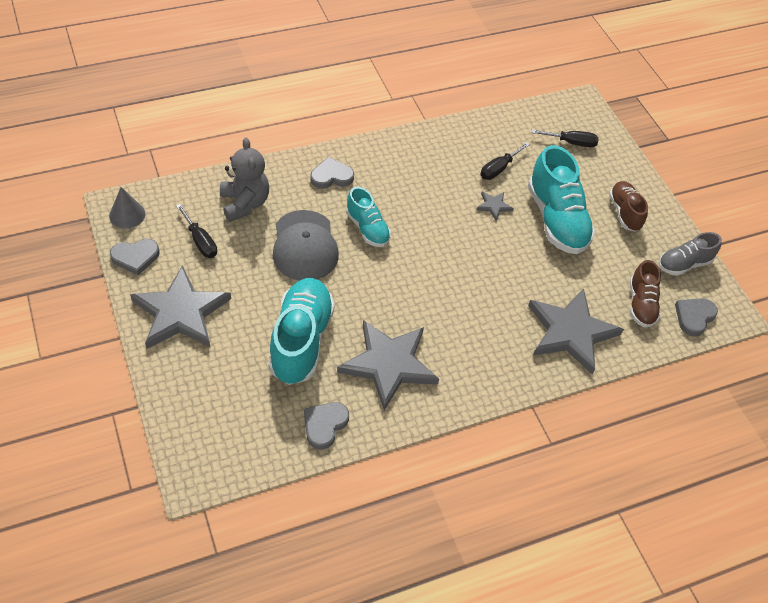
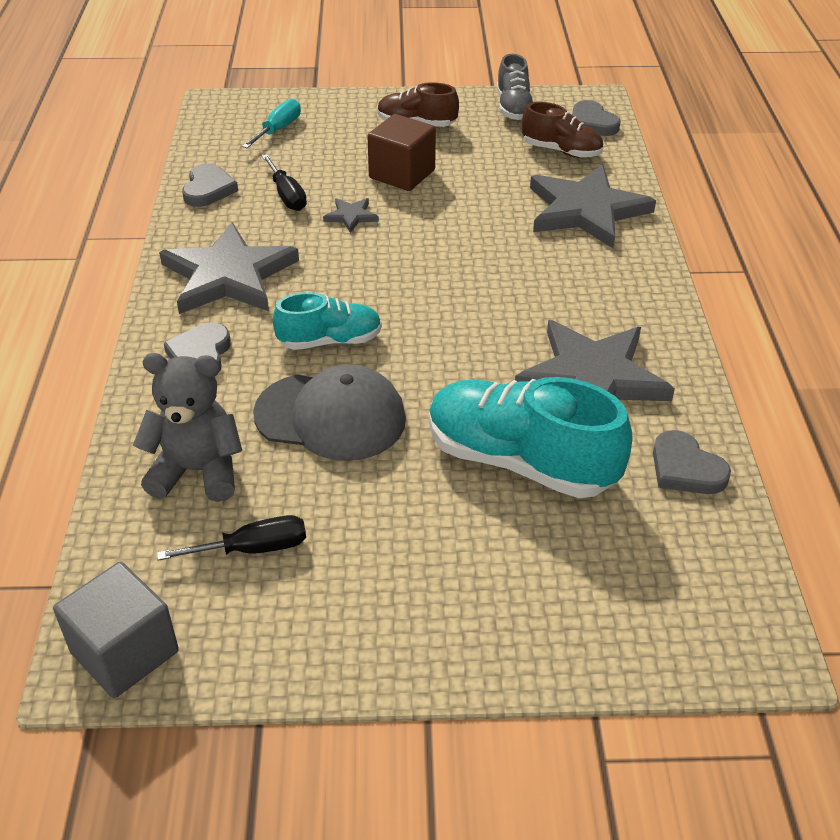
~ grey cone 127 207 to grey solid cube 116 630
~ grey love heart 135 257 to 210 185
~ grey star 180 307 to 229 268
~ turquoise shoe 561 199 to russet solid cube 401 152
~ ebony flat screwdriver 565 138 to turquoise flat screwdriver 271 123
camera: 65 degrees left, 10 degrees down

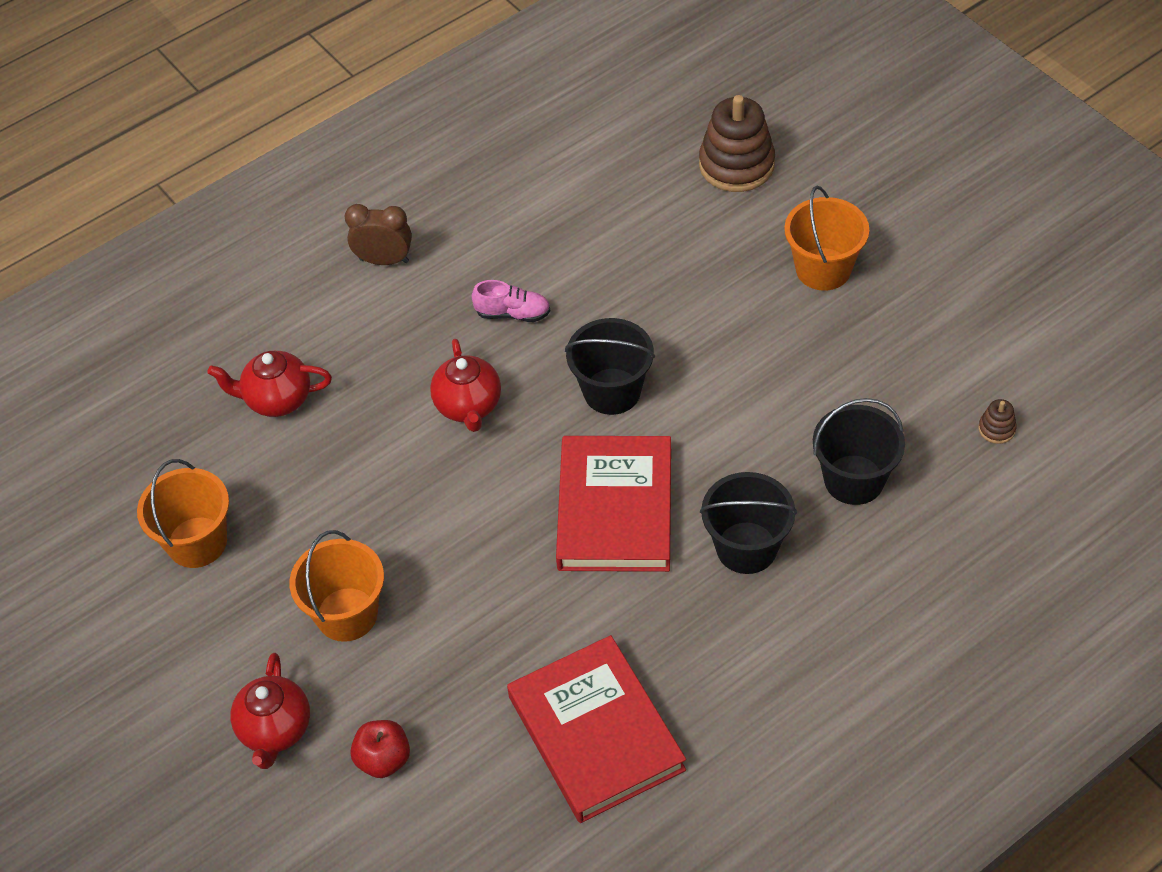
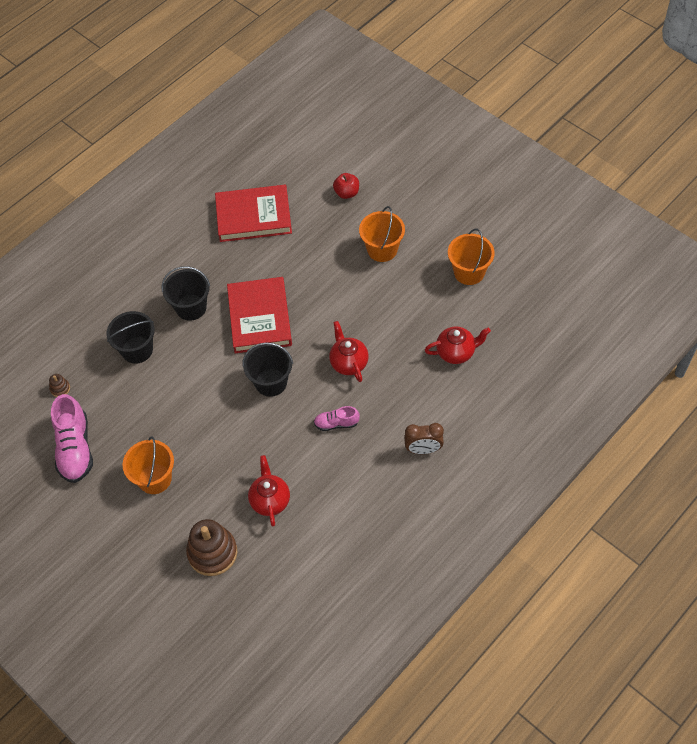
~ scarlet tea pot 270 711 to 269 491
~ scarlet hardcover 596 729 = 253 213 60 degrees counterclockwise
+ rose-pink shoe 72 438
camera: 170 degrees right, 5 degrees up

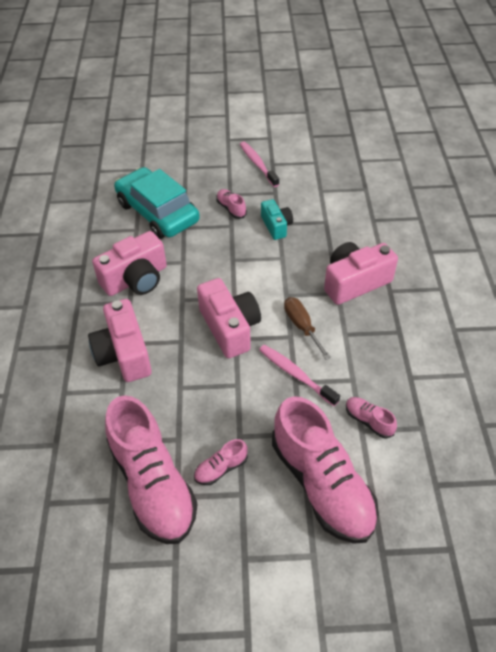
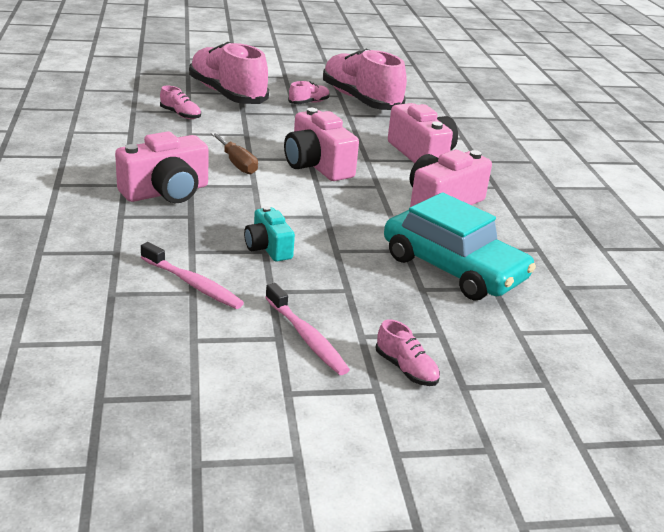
~ rose-pink shoe 231 204 to 407 352
~ rose-pink tooth brush 299 375 to 192 275
camera: 170 degrees right, 20 degrees down

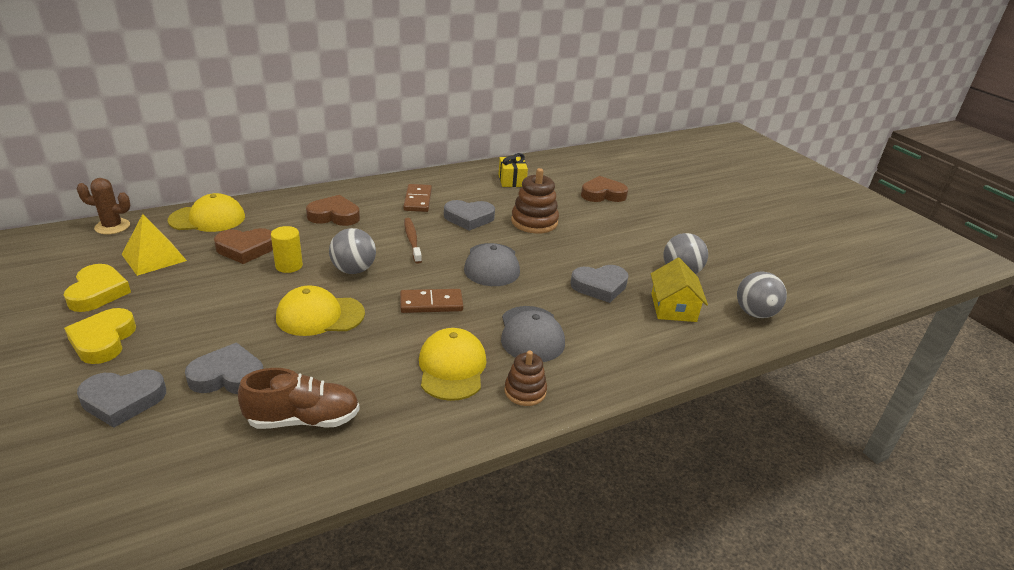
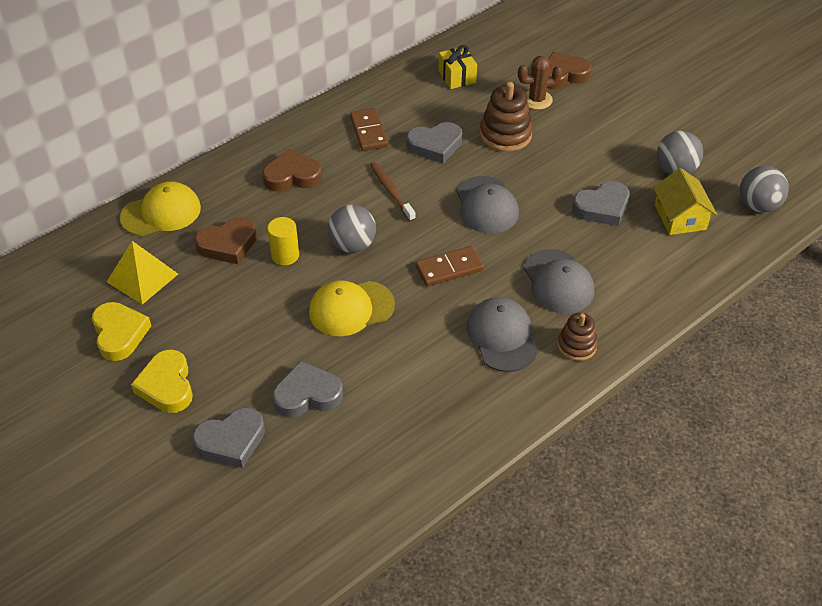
~ russet prickly plant 103 206 to 540 83
- russet shoe 299 398
~ golden baseball cap 452 364 to grey baseball cap 502 334
camera: 10 degrees left, 15 degrees up

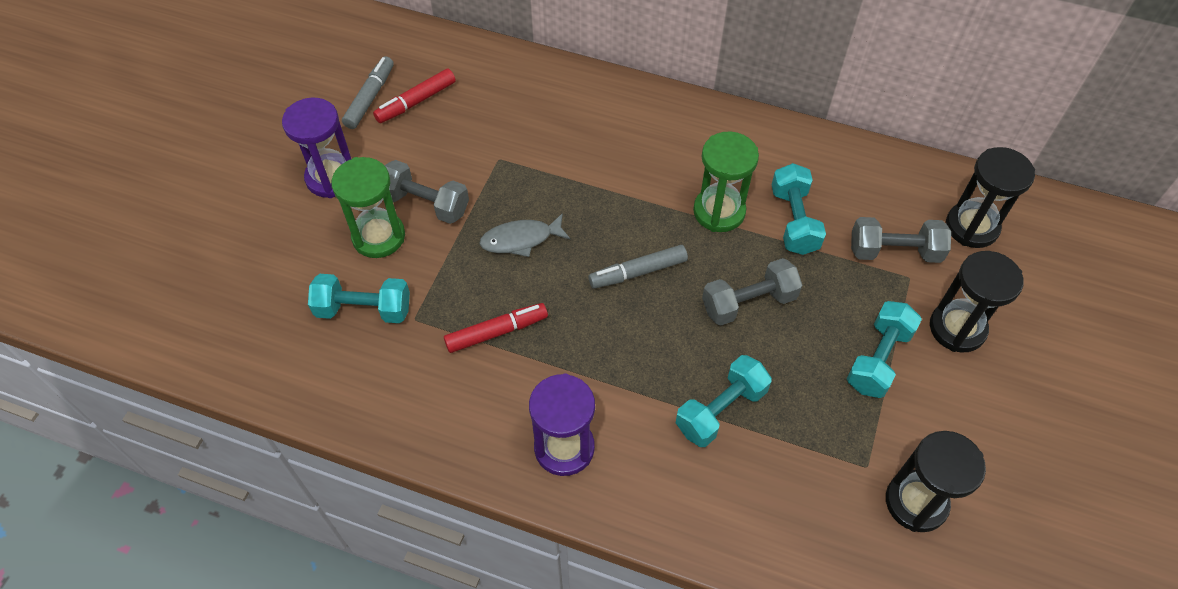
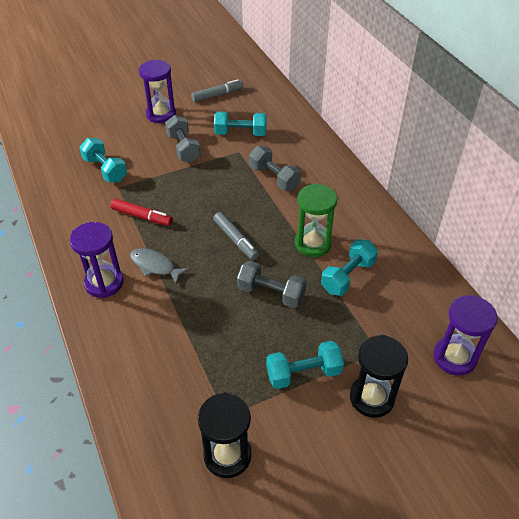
- emerald sand timer 368 207
- scarlet felt pen 414 95
~ grey fish 525 235 to 160 266
~ grey felt pen 638 267 = 236 236 150 degrees counterclockwise
~ turquoise free weight 724 401 to 240 124
~ grey free weight 901 240 to 275 168
~ ebony sand timer 990 197 to violet sand timer 466 335
camera: 45 degrees right, 10 degrees down

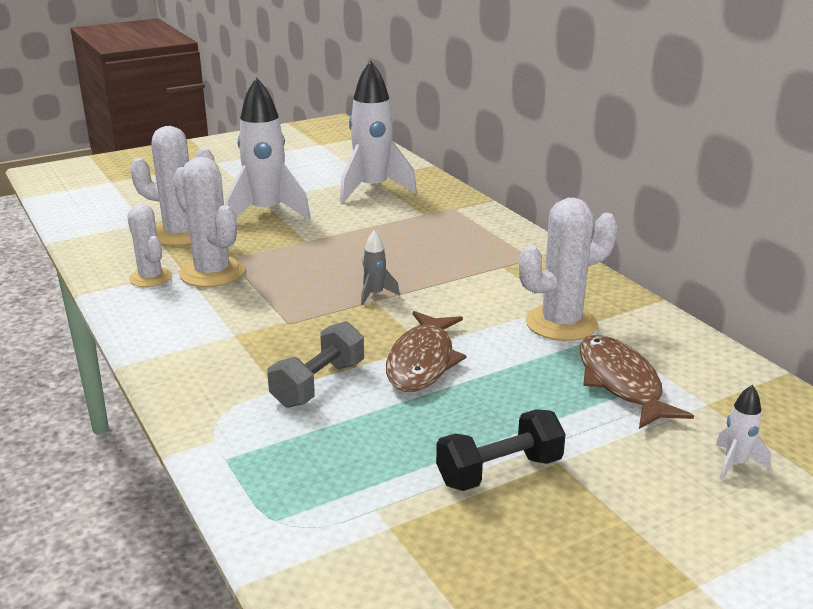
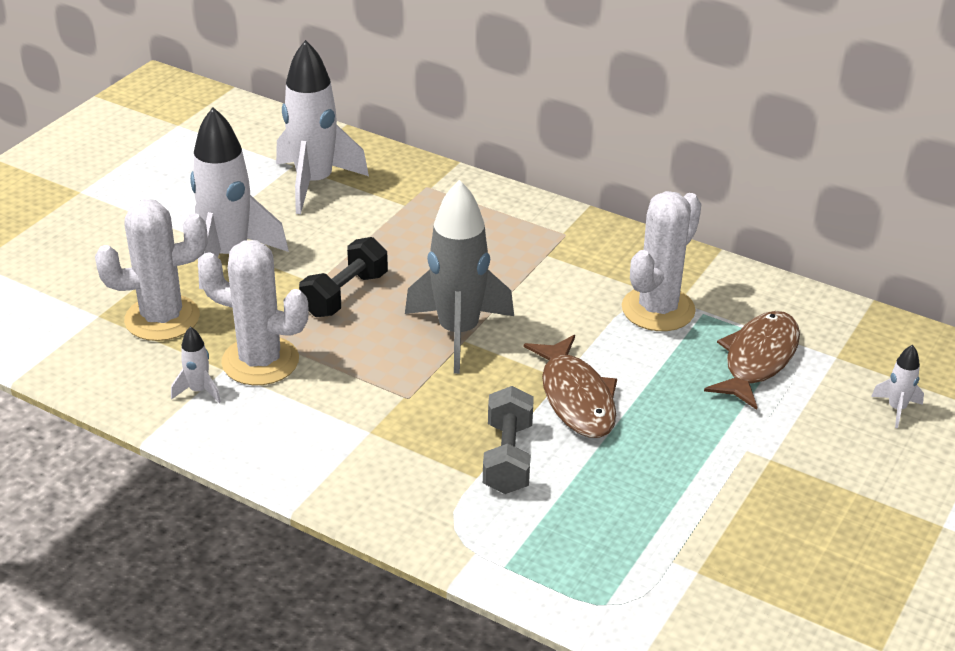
~ pure white prickly plant 149 245 to pure white toy rocket 196 365
~ grey toy rocket 380 267 = 459 277 x2.30
~ ebony free weight 501 450 to 343 277
~ russet fish 636 382 = 752 360 75 degrees clockwise
camera: 30 degrees left, 10 degrees up

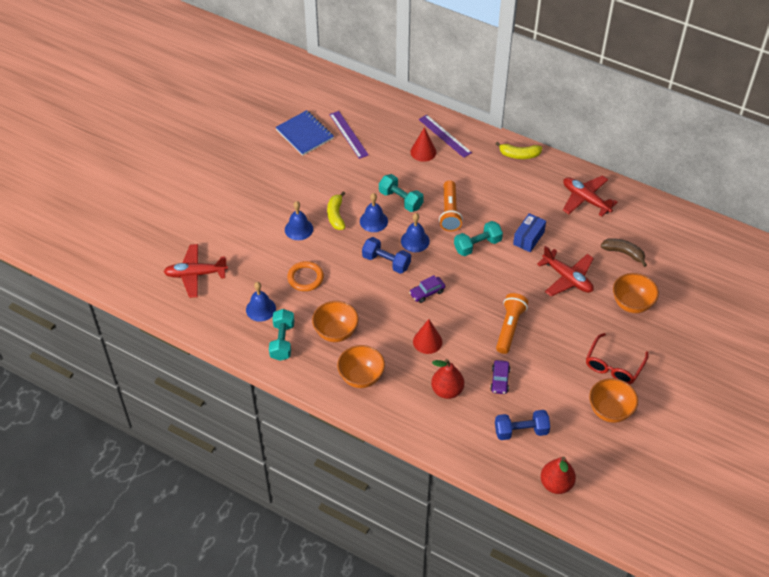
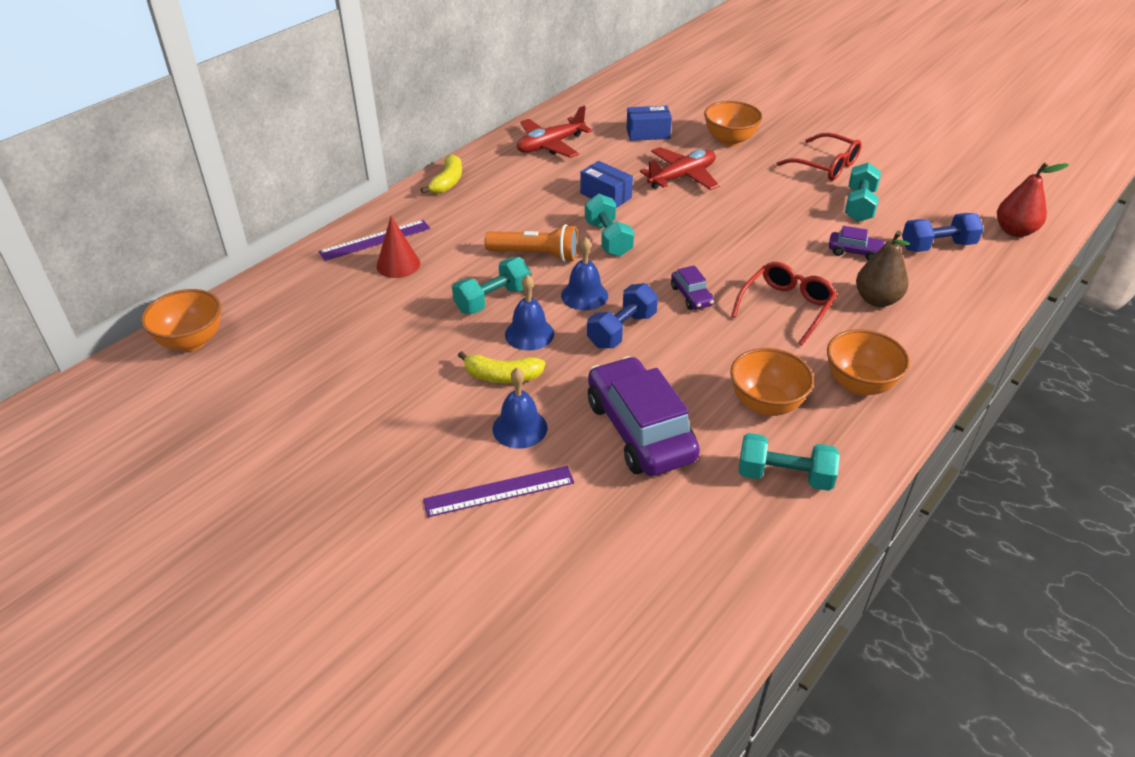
- scarlet aeroplane 196 271
- cobalt hand bell 261 302
- cobalt notebook 304 133
~ bright orange hoop 305 276 to violet car 644 416
~ violet measuring stick 349 135 to 498 491
~ scarlet cone 427 336 to scarlet eyeglasses 784 303
~ scarlet pear fruit 447 379 to russet pear fruit 883 268
~ cobalt free weight 522 425 = 943 232 75 degrees clockwise
- bright orange flashlight 512 323
~ bright orange serving bowl 613 400 to 181 320
~ russet toy banana 624 252 to cobalt parcel 649 123
+ turquoise free weight 863 192
camera: 80 degrees left, 10 degrees down

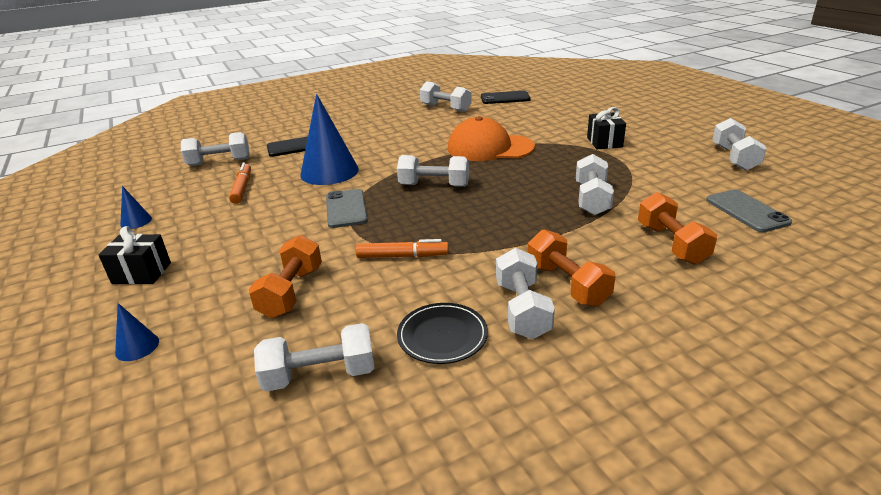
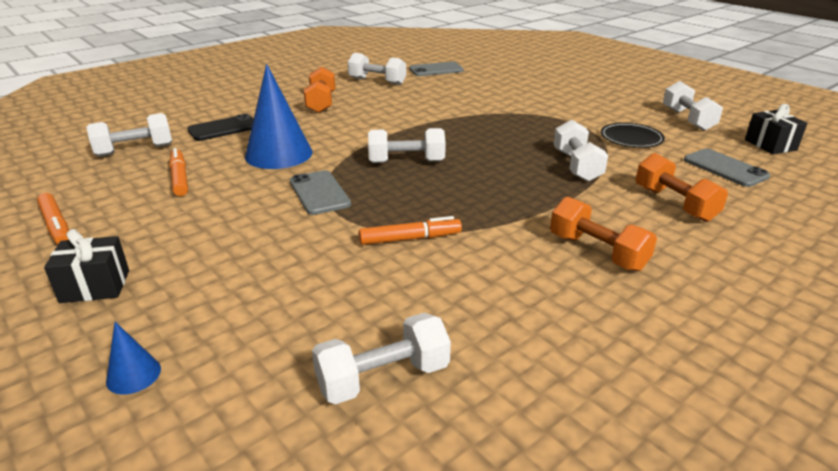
~ cobalt cone 136 207 to bright orange felt pen 53 219
~ bright orange free weight 285 276 to 319 90
~ ebony dinner plate 442 333 to 633 135
- bright orange baseball cap 491 138
~ ebony mobile phone 506 97 to grey mobile phone 436 69
- pure white free weight 525 293
~ ebony present 606 128 to 776 129
camera: 15 degrees left, 0 degrees up

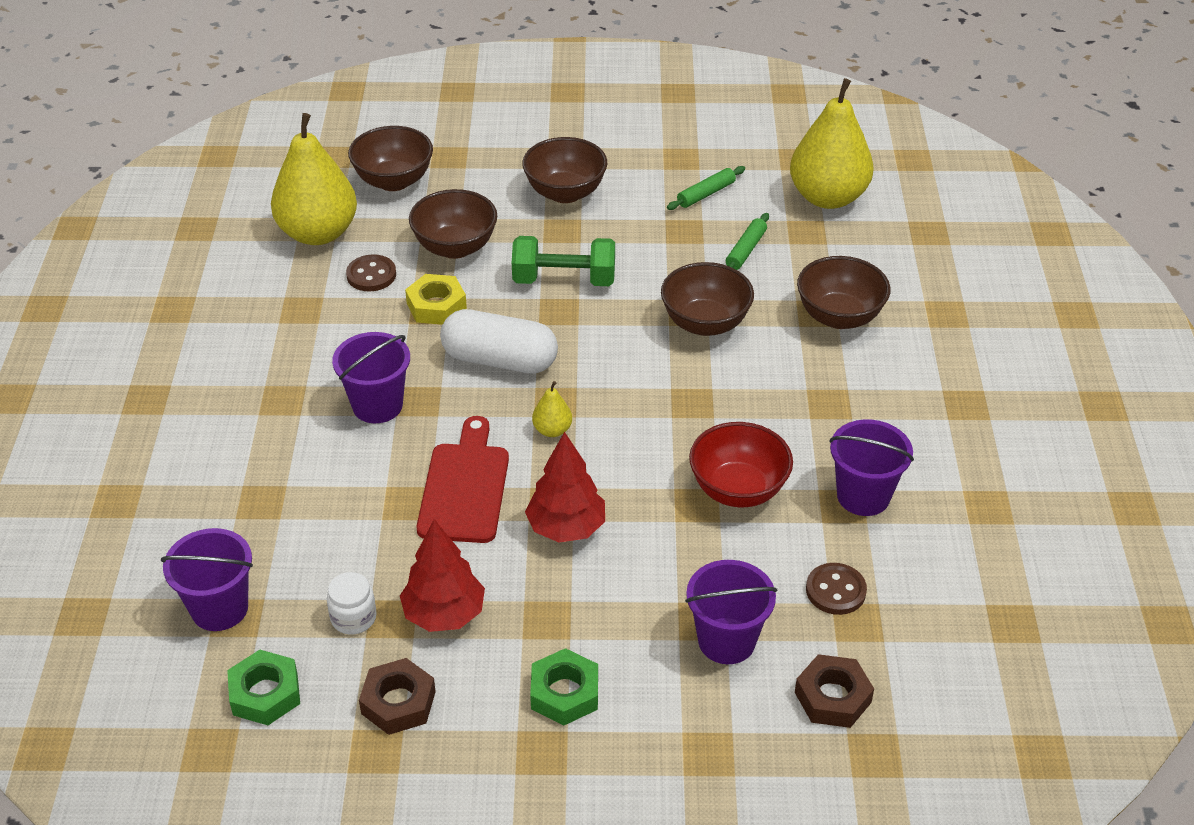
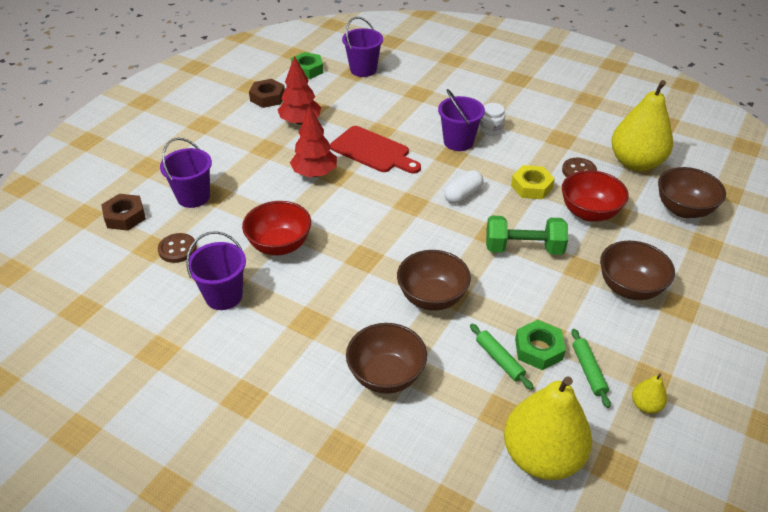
~ pure white preserve jar 351 603 to 492 119
~ russet serving bowl 453 224 to scarlet serving bowl 595 196
~ pure white capsule 499 341 = 464 187 x0.61
~ emerald free weight 563 261 = 527 235 60 degrees clockwise
~ emerald hex nut 564 686 to 540 345
~ golden pear fruit 552 409 to 649 394
camera: 120 degrees right, 0 degrees up

